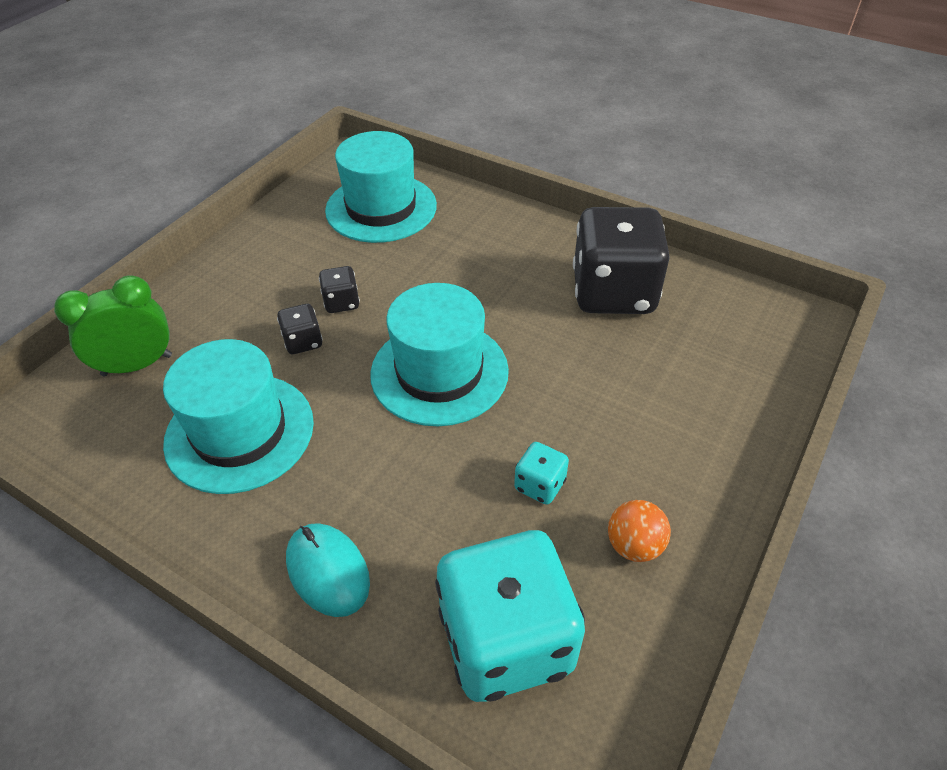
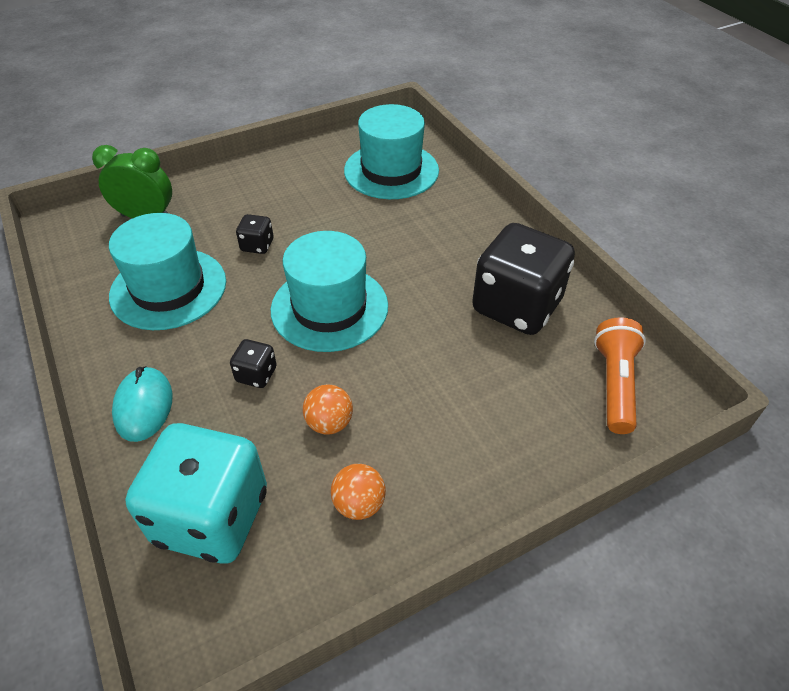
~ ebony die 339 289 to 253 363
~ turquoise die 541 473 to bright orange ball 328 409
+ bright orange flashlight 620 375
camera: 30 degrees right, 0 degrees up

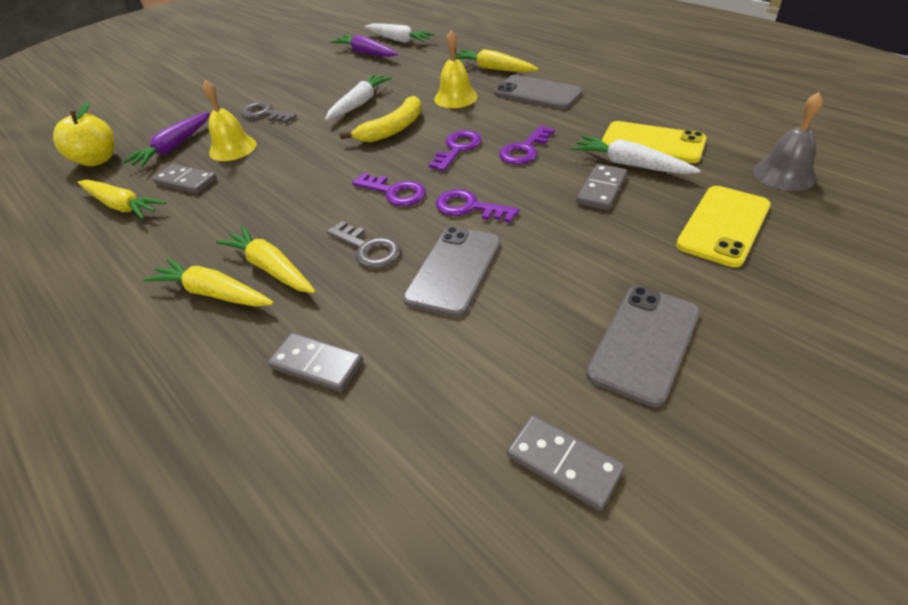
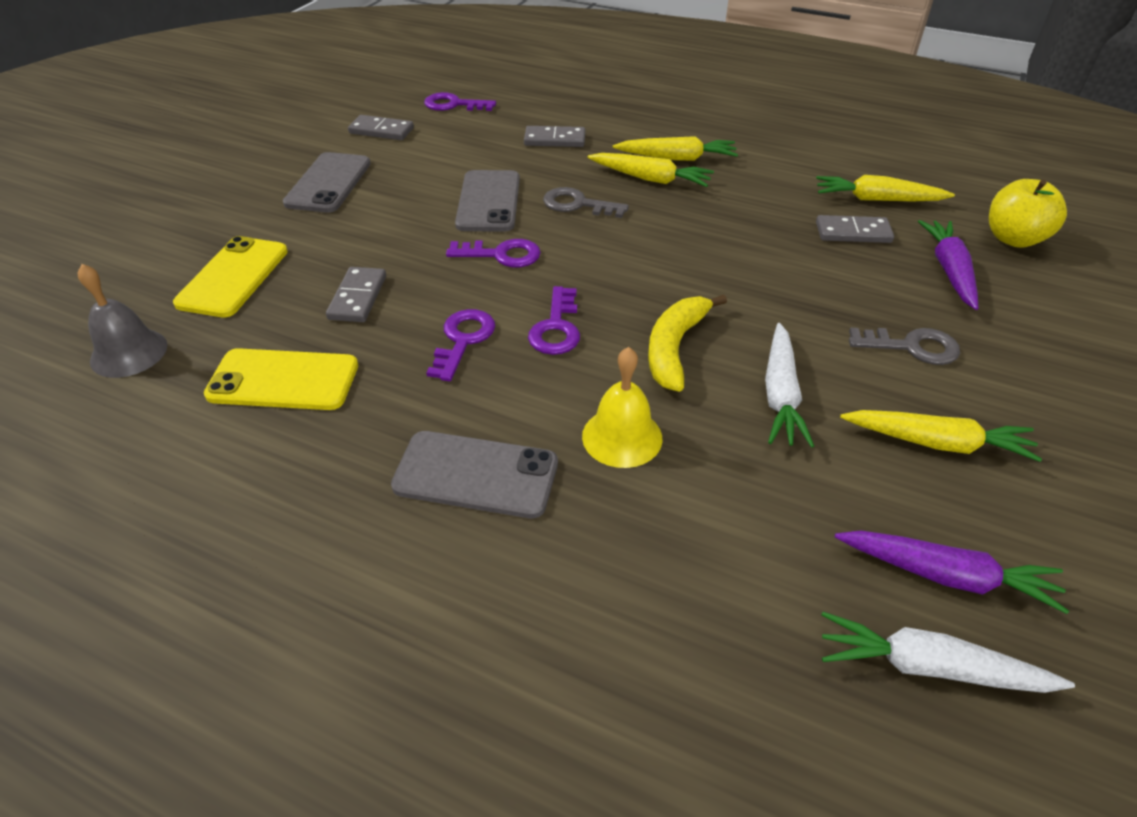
- golden hand bell 230 120
~ violet latchkey 389 189 to 460 101
~ golden carrot 496 60 to 941 436
- pure white carrot 636 154
camera: 155 degrees right, 0 degrees up

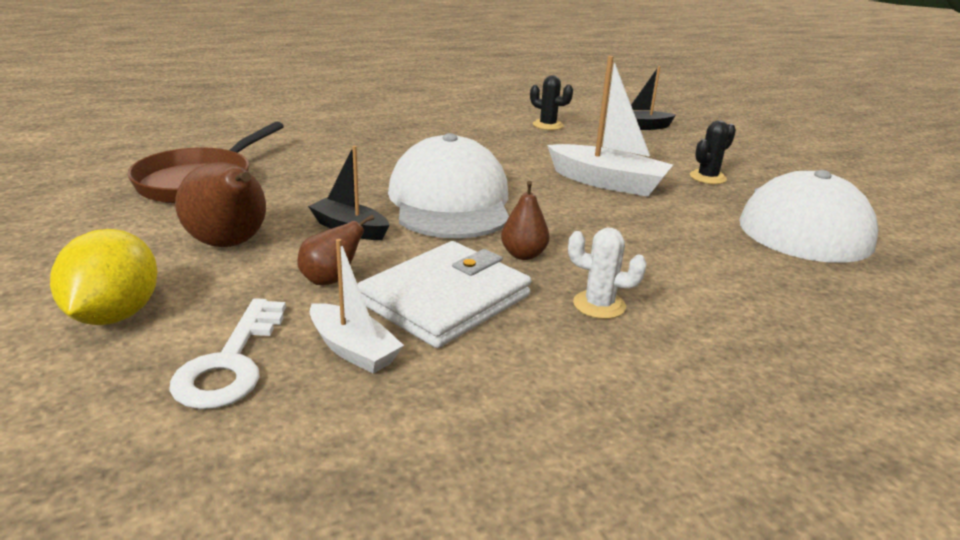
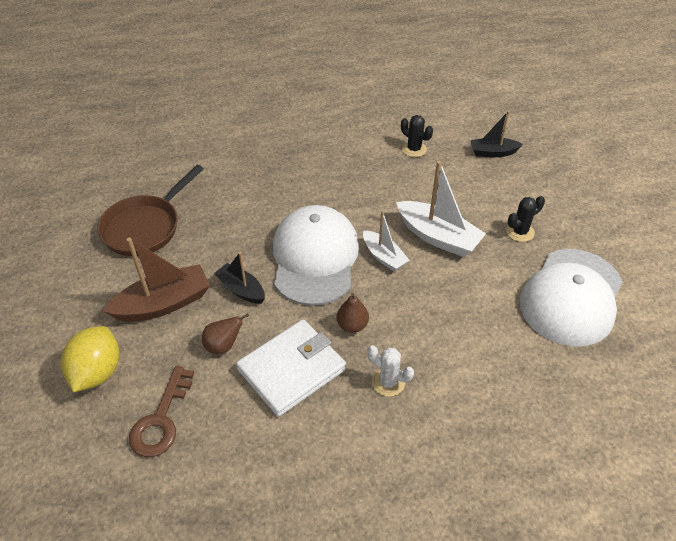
~ pure white latchkey 227 353 to russet latchkey 161 411
~ russet pear fruit 220 204 to russet toy boat 156 280
~ pure white toy boat 357 306 to 386 241
camera: 10 degrees right, 20 degrees up

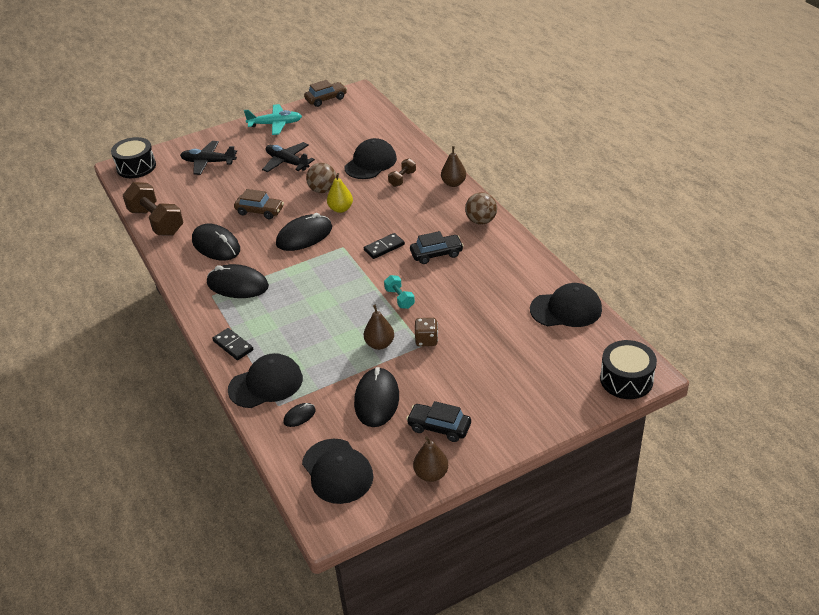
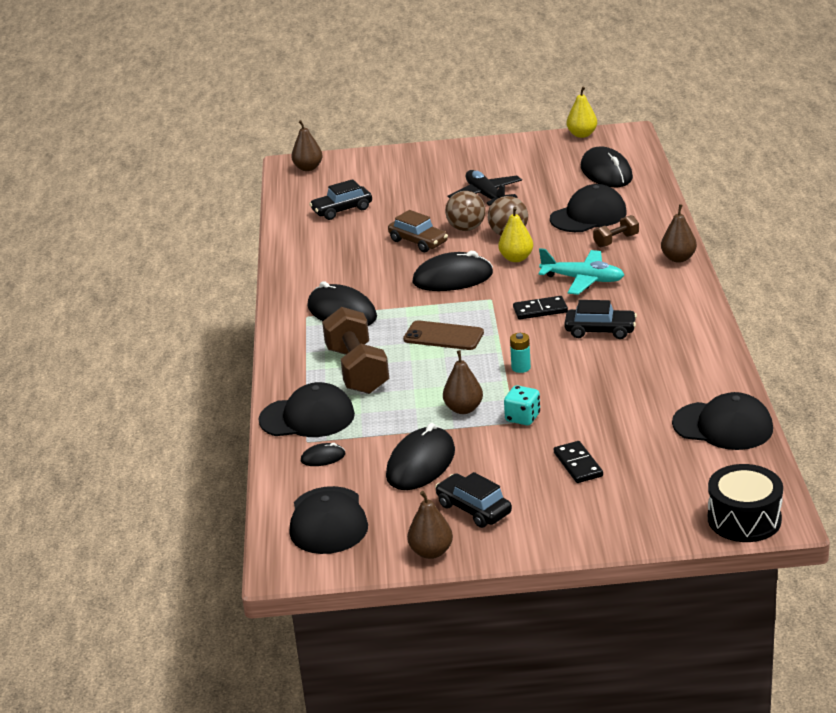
~ ebony drum 133 157 to russet pear fruit 307 145
~ russet free weight 153 209 to 355 350
- ebony aeroplane 208 158
~ ebony PC mouse 216 242 to 607 167
~ ebony domino tile 232 344 to 578 462
~ turquoise aeroplane 273 119 to 581 271
~ russet car 325 93 to golden pear fruit 582 112
~ turquoise free weight 399 292 to turquoise AA battery 520 353
~ russet die 426 332 to turquoise die 522 405
~ russet ball 481 208 to 465 211
+ ebony car 340 199
+ russet mobile phone 443 335
camera: 25 degrees right, 10 degrees down

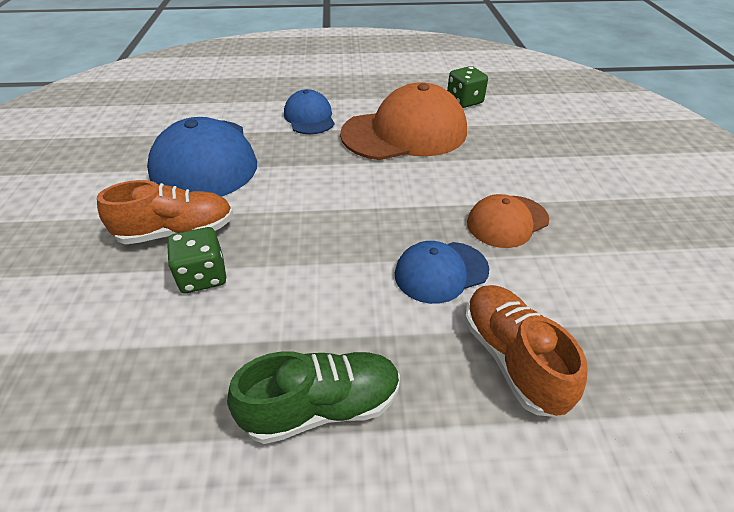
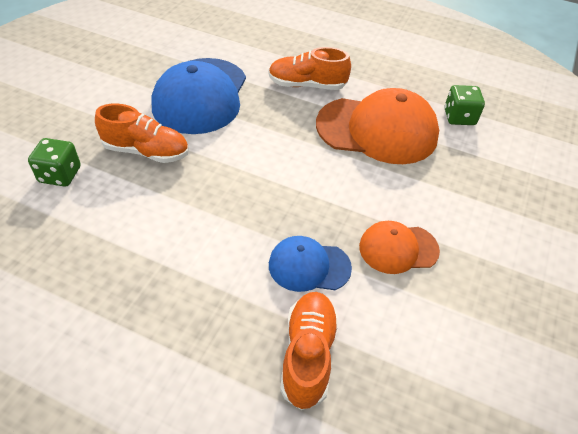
~ emerald die 196 260 to 54 162
- emerald shoe 313 397
~ cobalt baseball cap 309 111 to bright orange shoe 310 68
camera: 25 degrees right, 5 degrees up

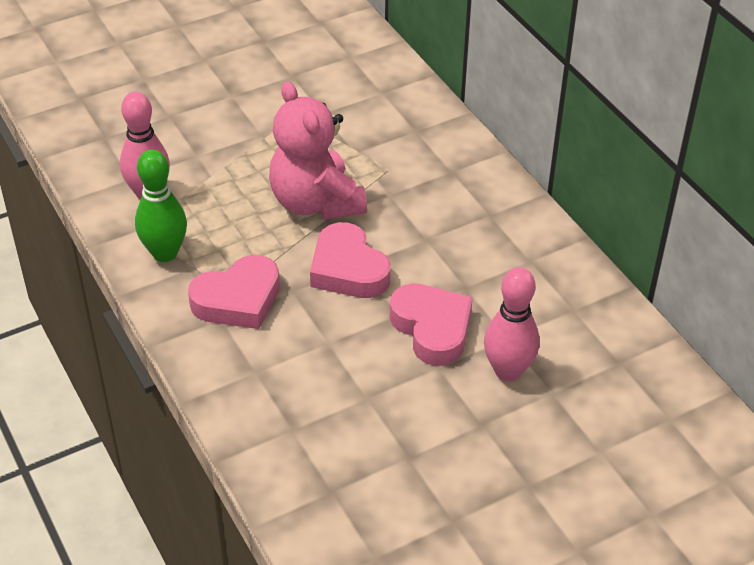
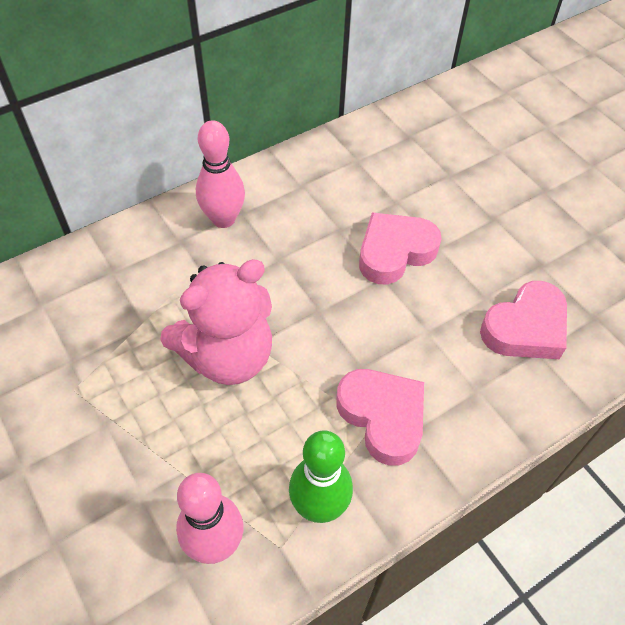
~ rose-pink love heart 350 260 to 523 320
~ rose-pink tenpin 512 324 to 220 174
camera: 95 degrees left, 10 degrees up

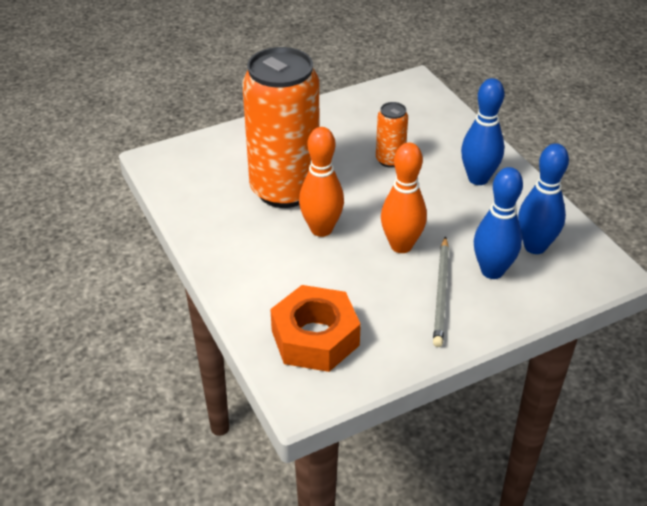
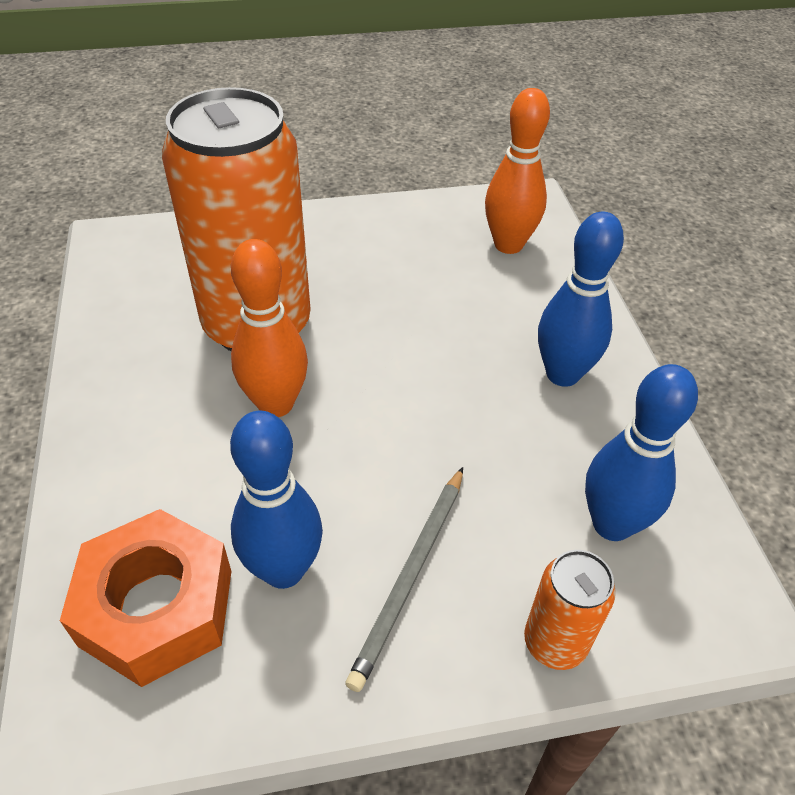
~ bright orange can 392 135 to 570 610
~ bright orange tenpin 404 197 to 517 171
~ cobalt tenpin 498 223 to 276 499
camera: 15 degrees right, 5 degrees up

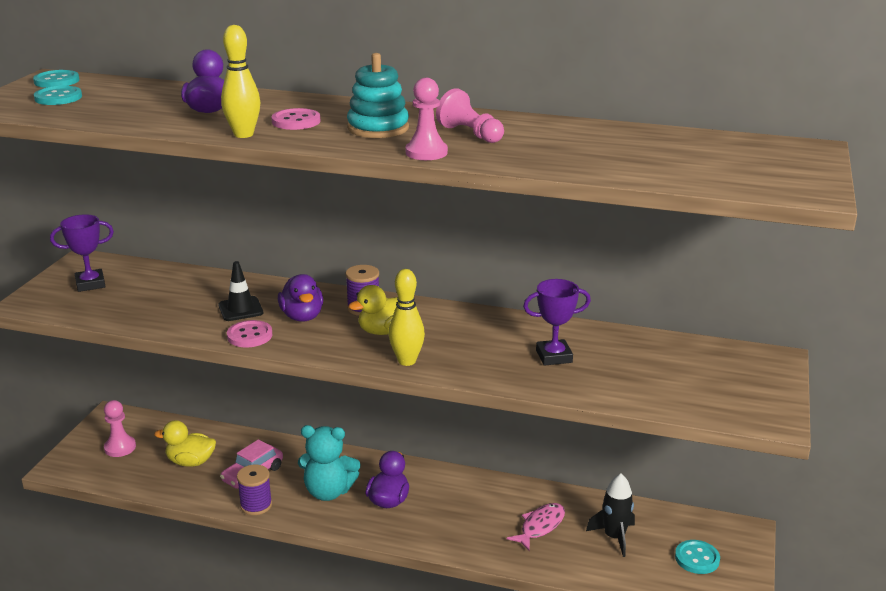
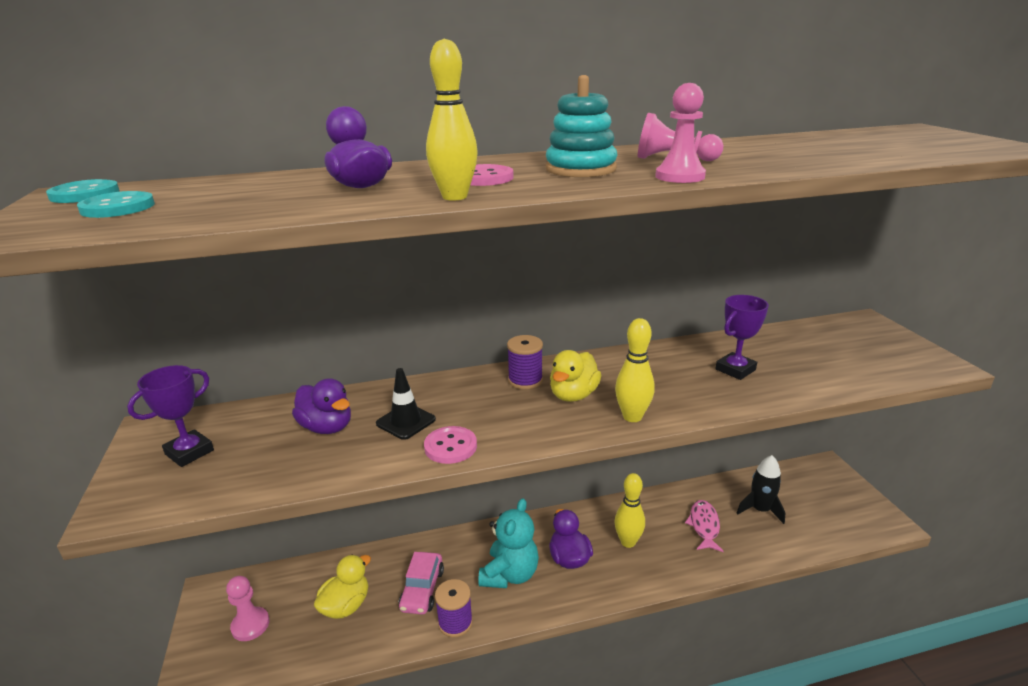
~ golden duck 185 443 = 342 587 150 degrees clockwise
~ violet duck 300 298 to 321 406
~ turquoise stuffed bear 329 463 = 508 543 45 degrees counterclockwise
- turquoise sewing button 697 557
+ golden tenpin 630 510
camera: 30 degrees left, 0 degrees up

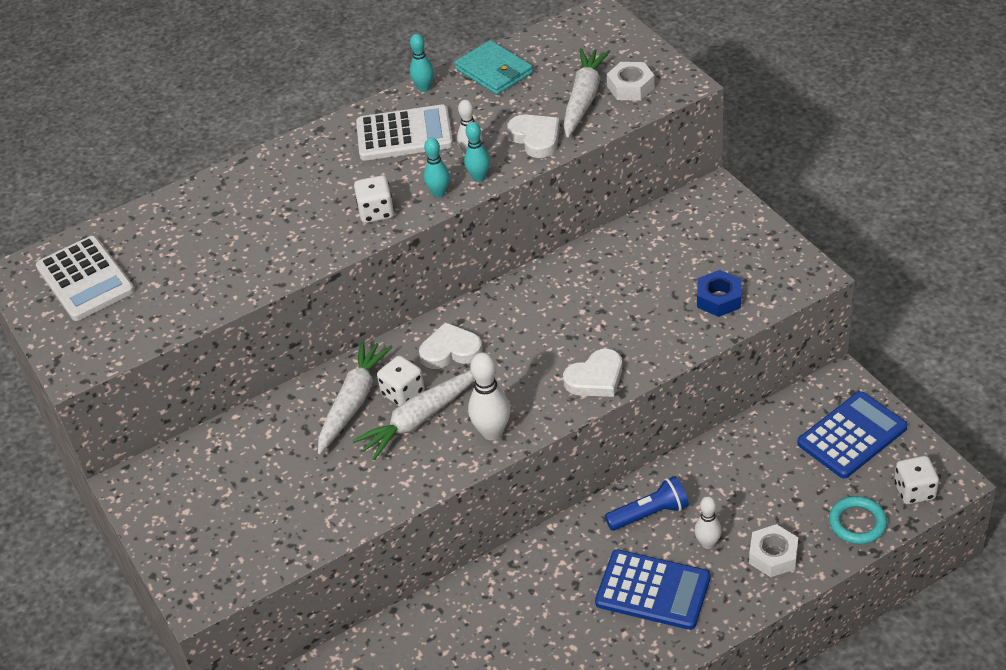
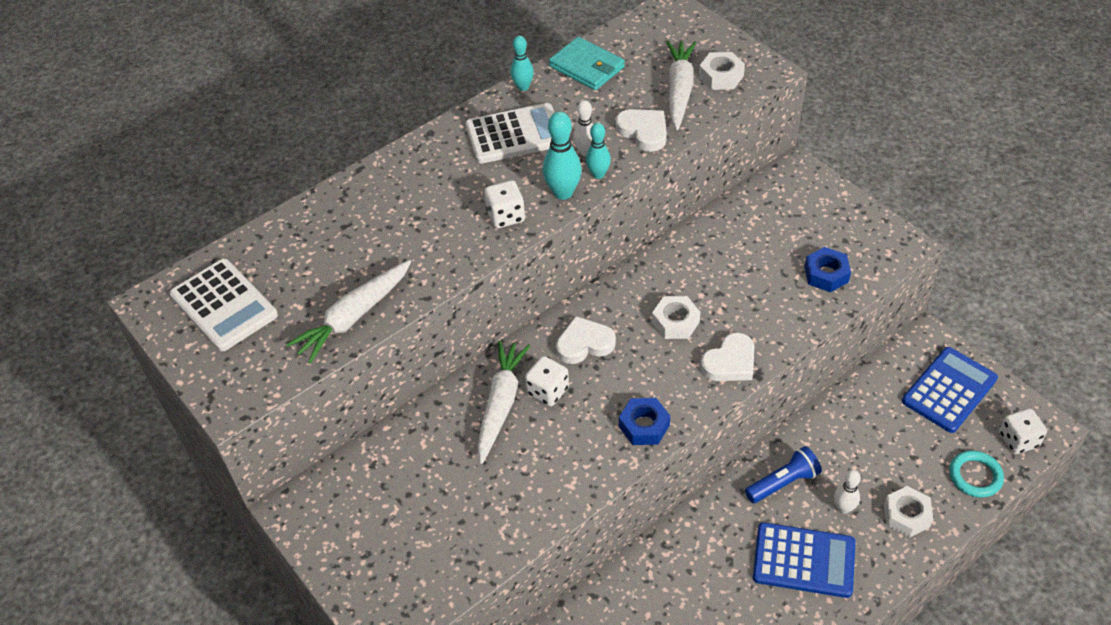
~ pure white carrot 413 415 to 348 312
~ turquoise tenpin 437 167 = 562 155 x1.54
~ pure white tenpin 489 396 to cobalt hex nut 644 421
+ pure white hex nut 676 317
camera: 10 degrees left, 5 degrees up

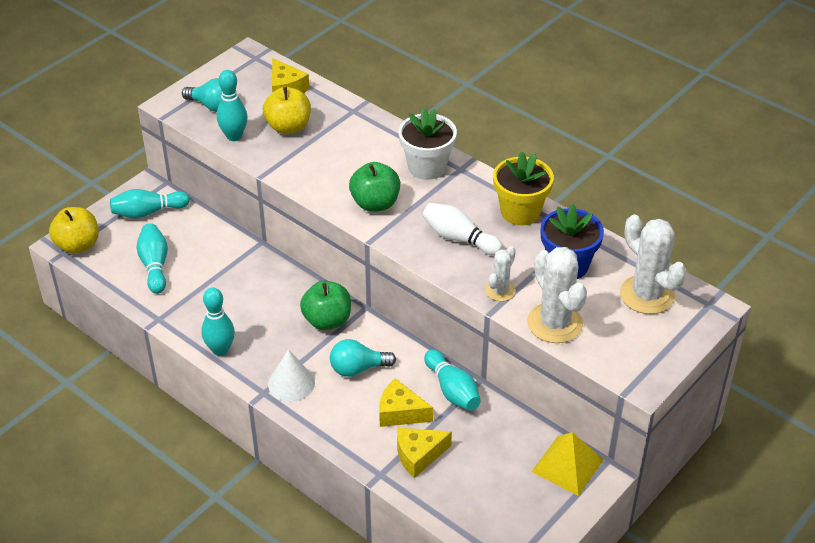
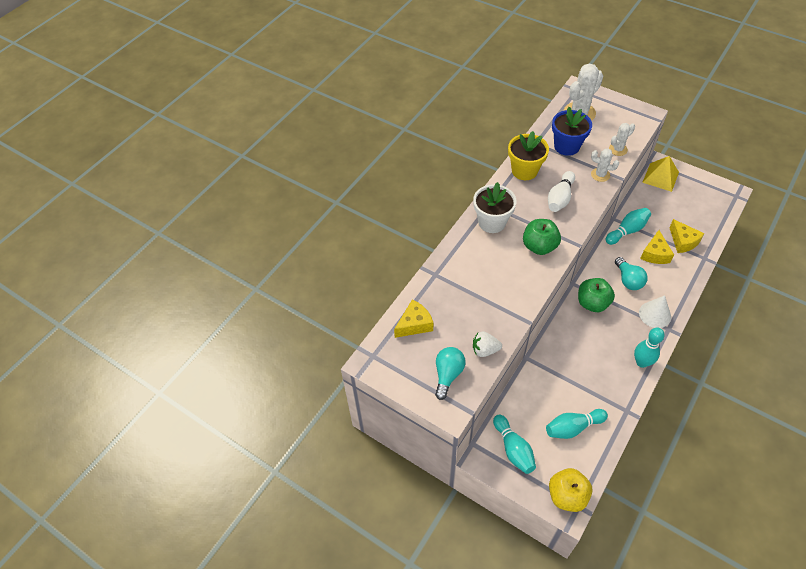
~ turquoise tenpin 232 105 to pure white berry 487 344
- golden apple fruit 287 110
~ pure white prickly plant 557 295 = 622 139 x0.55
camera: 95 degrees left, 10 degrees up

